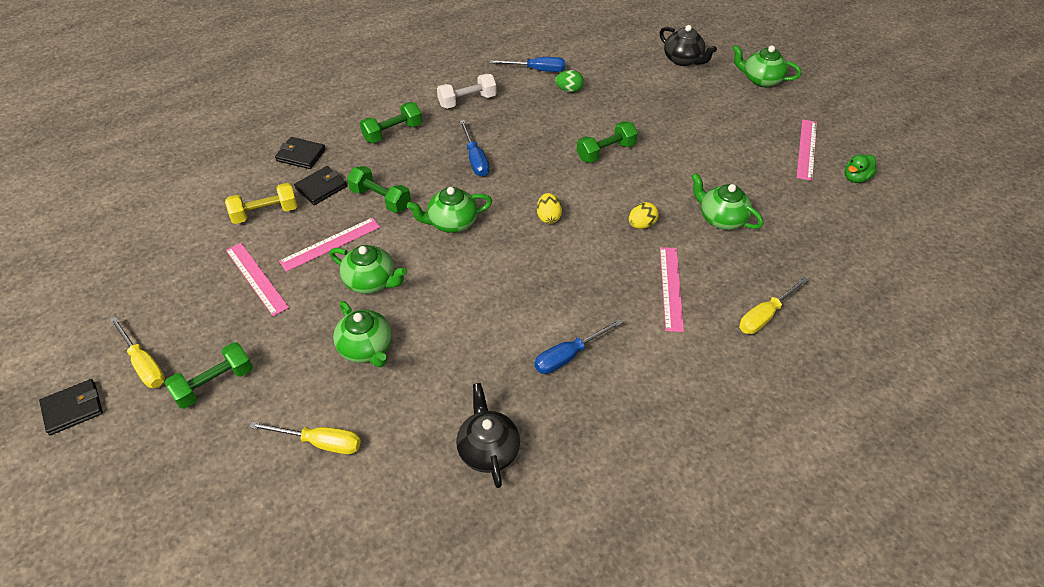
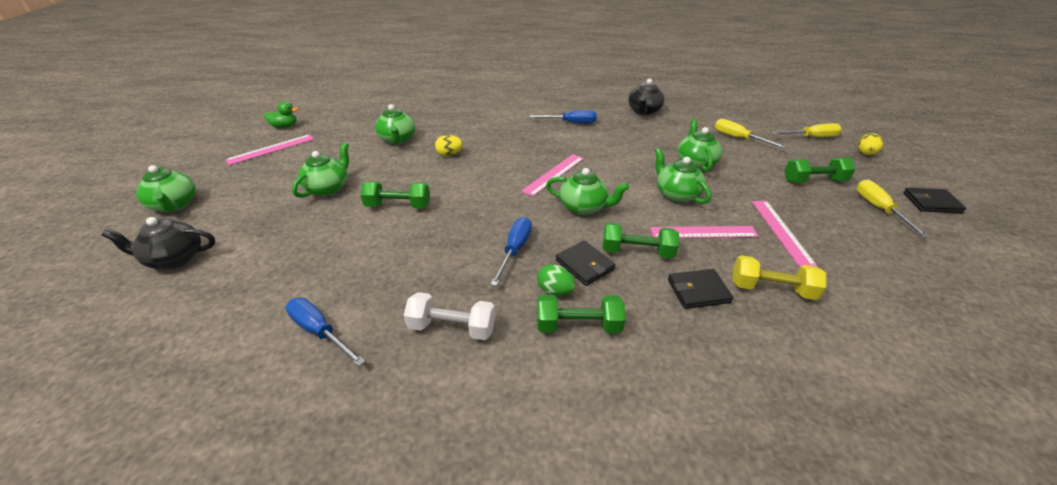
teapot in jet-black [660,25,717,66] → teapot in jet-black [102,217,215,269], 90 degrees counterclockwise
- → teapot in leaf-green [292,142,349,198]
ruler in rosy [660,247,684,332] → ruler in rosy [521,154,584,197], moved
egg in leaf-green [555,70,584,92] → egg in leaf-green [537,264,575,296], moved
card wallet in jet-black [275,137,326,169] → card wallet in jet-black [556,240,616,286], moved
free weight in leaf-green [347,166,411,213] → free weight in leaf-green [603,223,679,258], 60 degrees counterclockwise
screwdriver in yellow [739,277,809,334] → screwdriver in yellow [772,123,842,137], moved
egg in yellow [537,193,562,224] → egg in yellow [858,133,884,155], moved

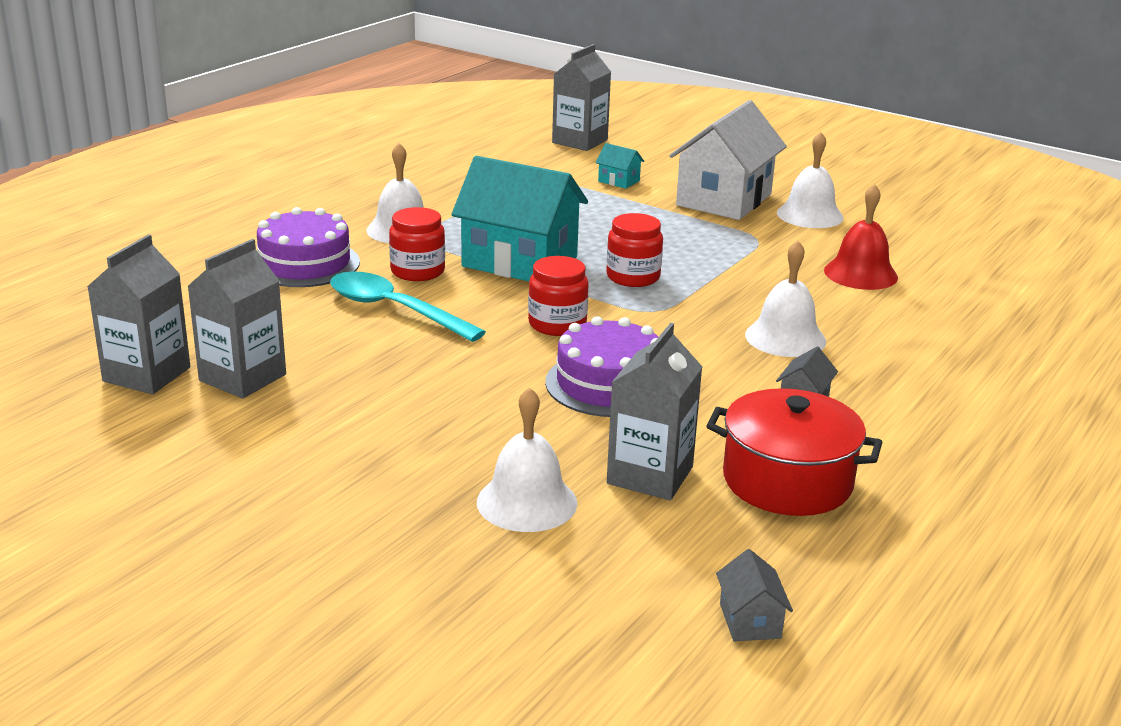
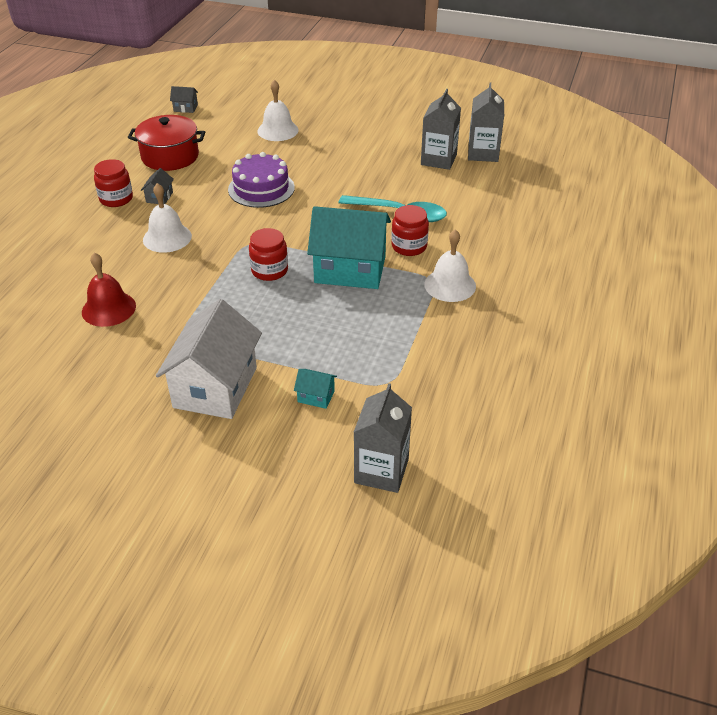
preserve jar in crimson [528,256,589,336] → preserve jar in crimson [94,159,133,207], moved
toy house in gray [716,549,793,641] → toy house in gray [170,86,198,113], 60 degrees counterclockwise
gateau in violet [257,207,360,287] → -
milk carton in gray [607,323,702,500] → -
bell in snow-white [777,132,844,228] → -

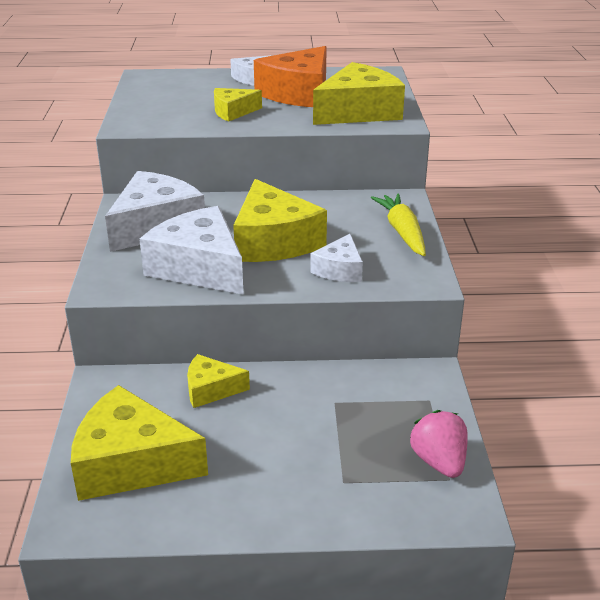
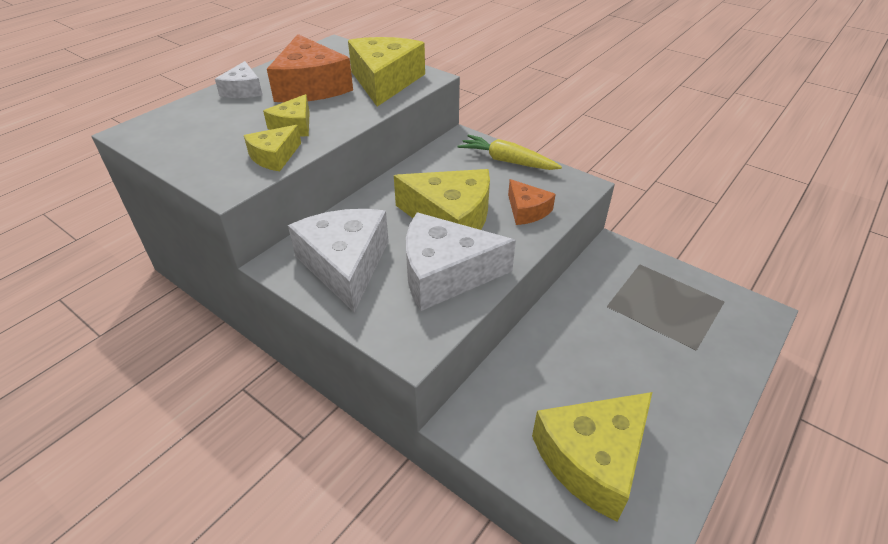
piece of cheese in yellow [187,354,250,408] → piece of cheese in yellow [244,125,301,171], moved
piece of cheese in snow-white [310,234,363,282] → piece of cheese in bright orange [508,179,556,225]
strawberry in rosy [410,410,468,478] → -

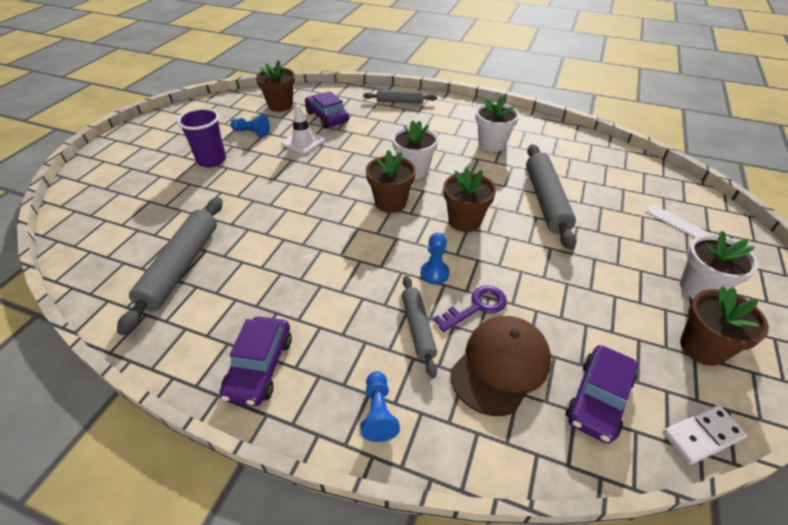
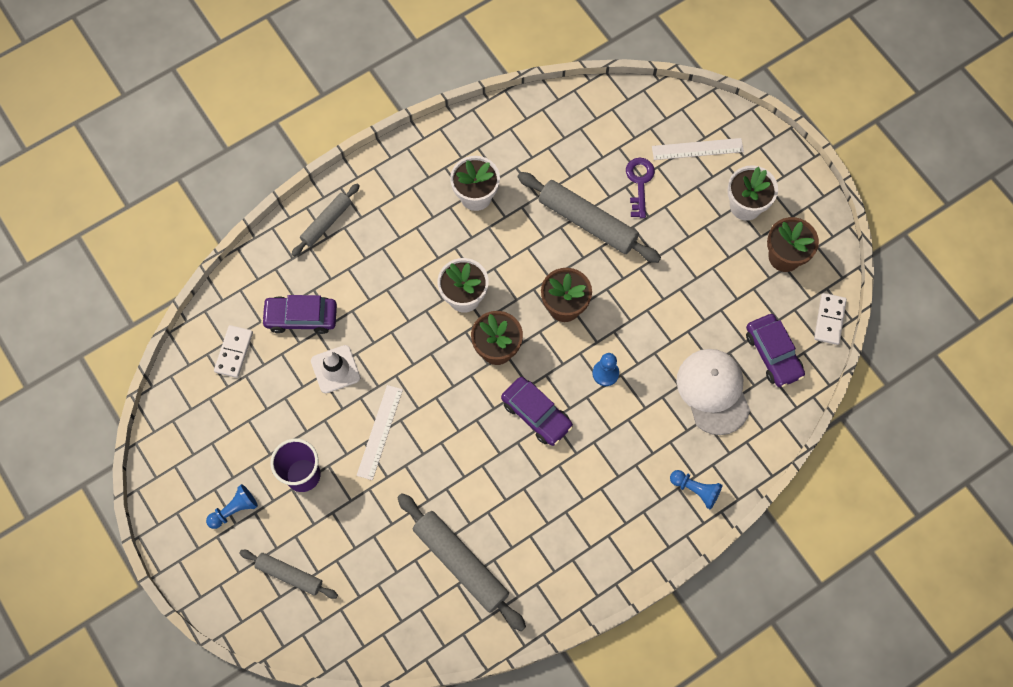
chess pawn in cobalt [230,115,270,137] → chess pawn in cobalt [206,484,258,529], moved
flower pot in brown [256,60,295,112] → domino in snow-white [214,325,253,378]
pastry roller in gray [402,276,437,378] → pastry roller in gray [239,550,338,599], moved
- → ruler in snow-white [357,385,403,480]
automobile in violet [219,317,292,406] → automobile in violet [501,377,573,446], moved
latchkey in violet [433,286,507,332] → latchkey in violet [626,158,655,218], moved
baseball cap in brown [450,316,551,416] → baseball cap in snow-white [677,349,750,435]

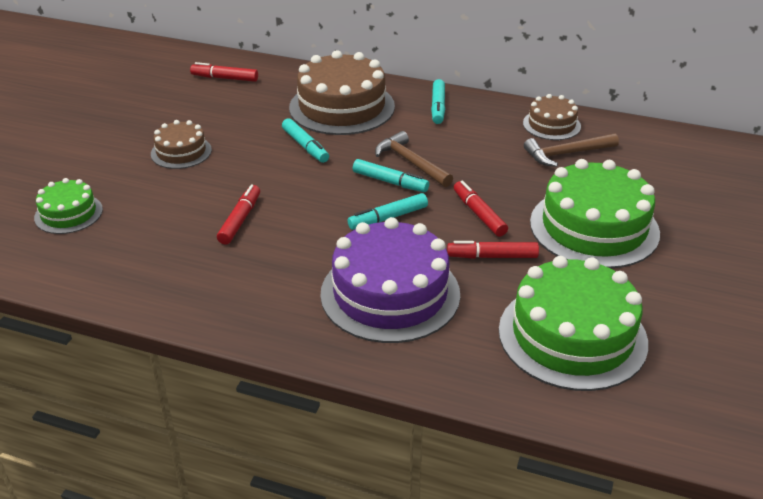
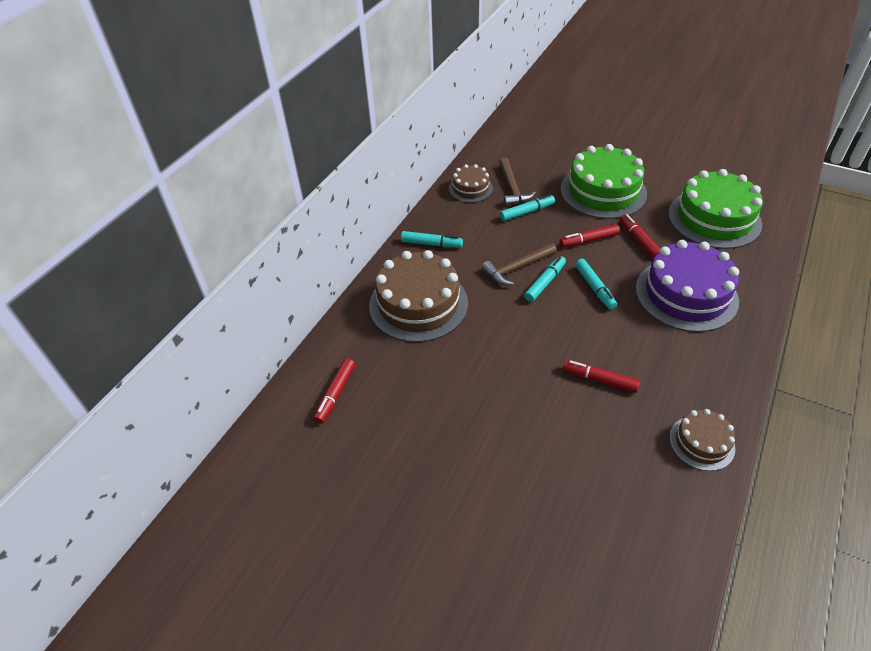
felt pen in aqua [282,118,329,163] → felt pen in aqua [500,195,555,221], moved
felt pen in crimson [447,241,539,259] → felt pen in crimson [620,214,660,259], 150 degrees clockwise
gateau in brown [151,120,212,169] → gateau in brown [669,409,735,471], moved
gateau in leaf-green [34,178,103,234] → -

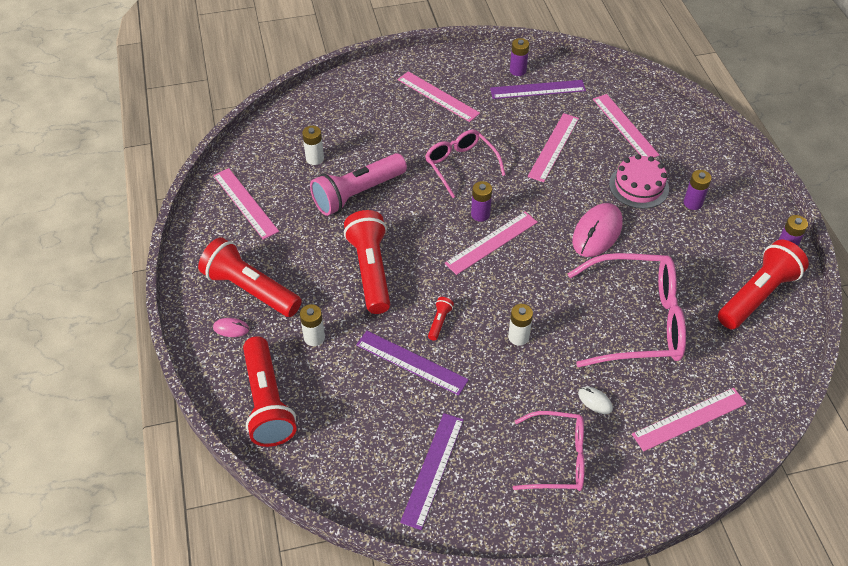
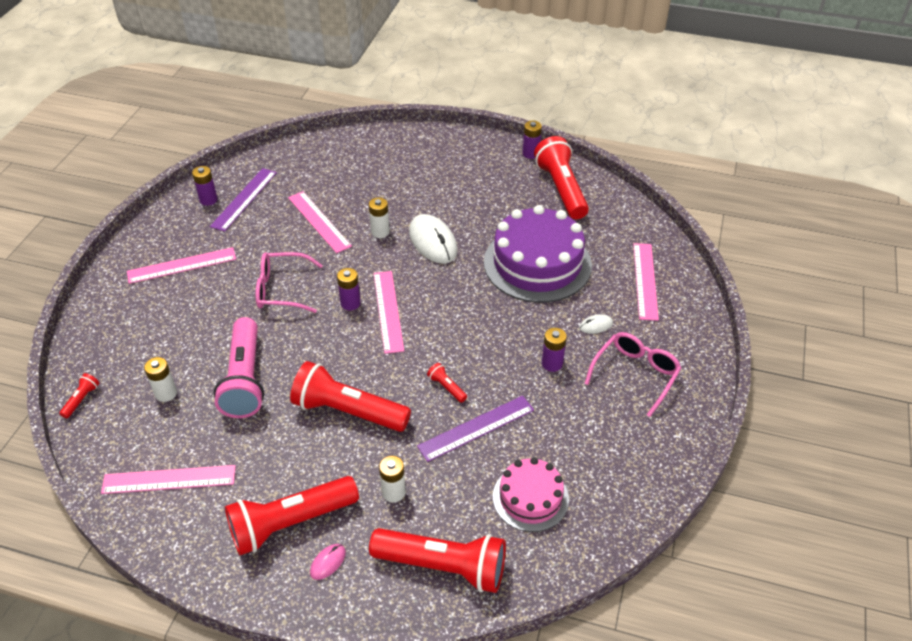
- → flashlight in crimson [59,373,99,418]
power cell in snow-white [508,304,533,346] → power cell in snow-white [369,197,390,238], moved
PC mouse in rosy [572,203,623,257] → PC mouse in snow-white [409,214,458,264]
eyeglasses in rosy [568,253,686,367] → gateau in violet [484,205,592,303]
gateau in rosy [609,154,669,209] → gateau in rosy [493,457,569,532], moved
power cell in violet [684,170,711,210] → power cell in violet [542,328,567,372], moved
ruler in violet [400,413,464,530] → -
ruler in rosy [593,94,659,157] → -

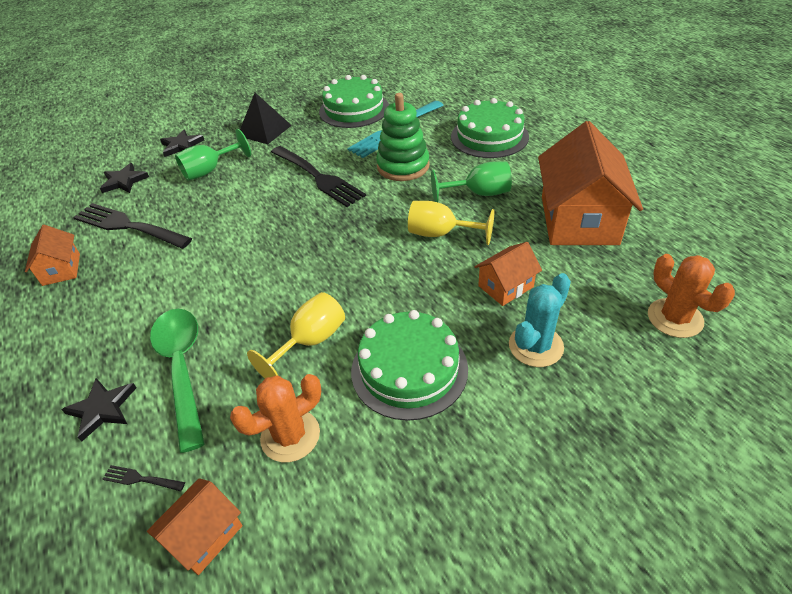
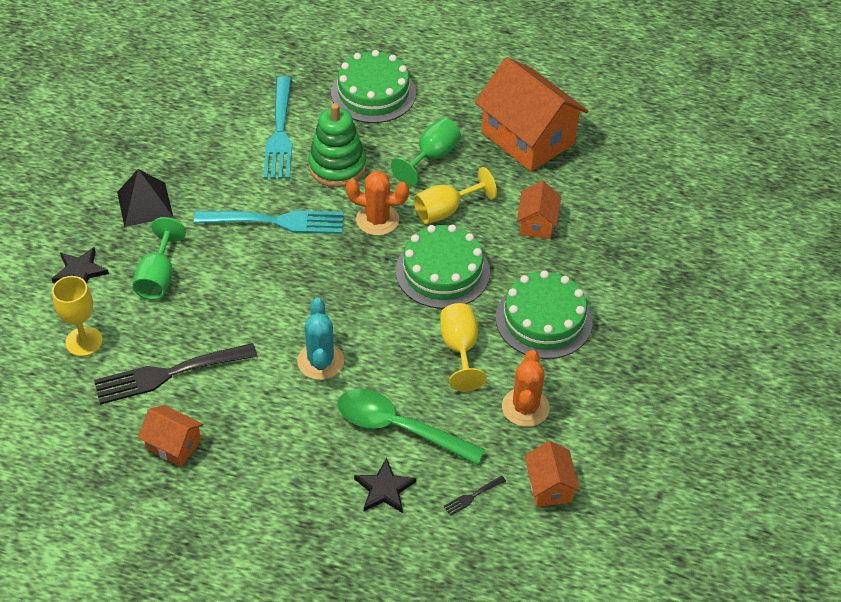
five-pointed star in jet-black [100,163,149,193] → wine glass in yellow [52,276,103,357]
table fork in jet-black [271,146,366,207] → table fork in aqua [194,211,344,234]
cactus in aqua [509,273,571,367] → cactus in aqua [297,298,344,380], moved
cactus in bright orange [648,254,735,338] → cactus in bright orange [346,171,409,236], moved
gateau in leaf-green [319,75,389,128] → gateau in leaf-green [396,225,490,309], moved

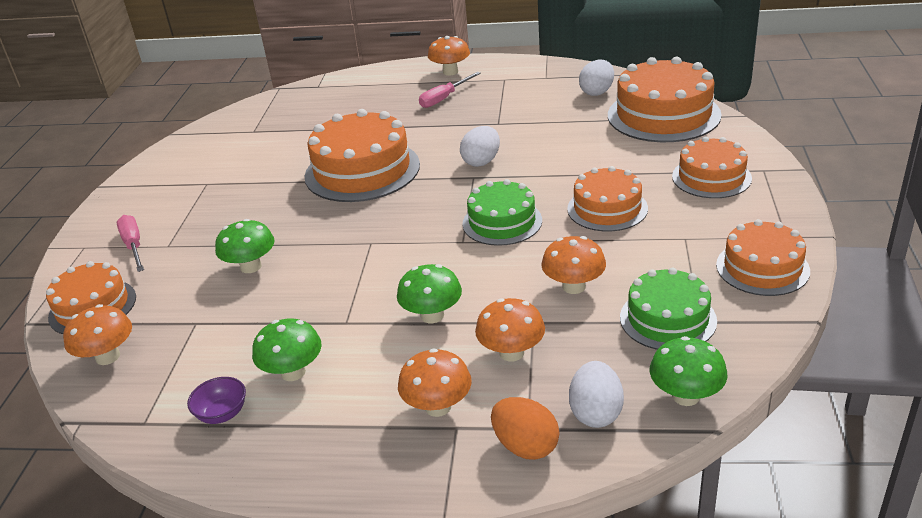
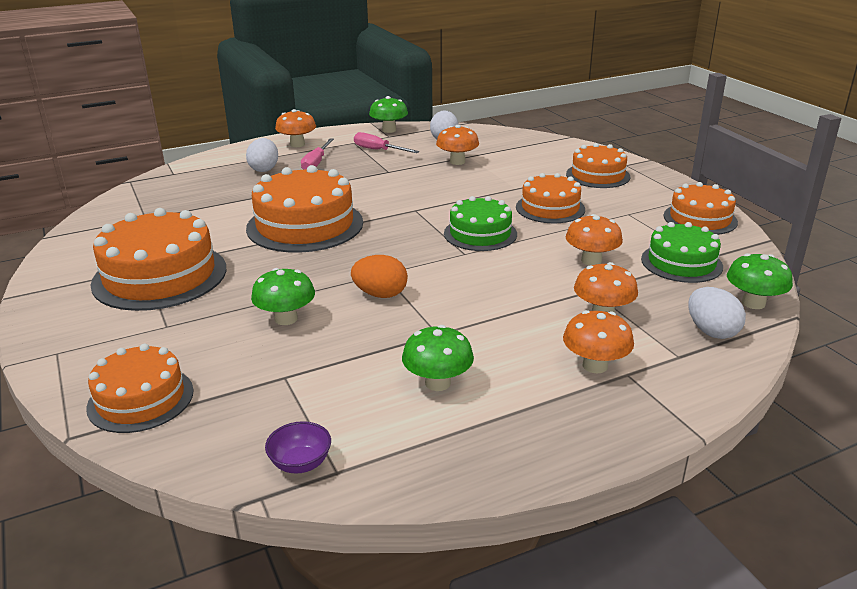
gateau in bright orange [608,57,722,142] → gateau in bright orange [90,208,226,311], moved
egg in snow-white [460,126,500,167] → egg in snow-white [246,138,278,172], moved
bowl in violet [187,377,246,424] → bowl in violet [265,421,331,473], moved
egg in bright orange [491,397,559,460] → egg in bright orange [351,255,408,298], moved
screwdriver in rosy [117,215,144,272] → screwdriver in rosy [354,132,419,153], moved
mushroom in leaf-green [397,264,462,323] → mushroom in leaf-green [369,96,408,133], moved
mushroom in bright orange [63,304,132,365] → mushroom in bright orange [436,125,479,165], moved

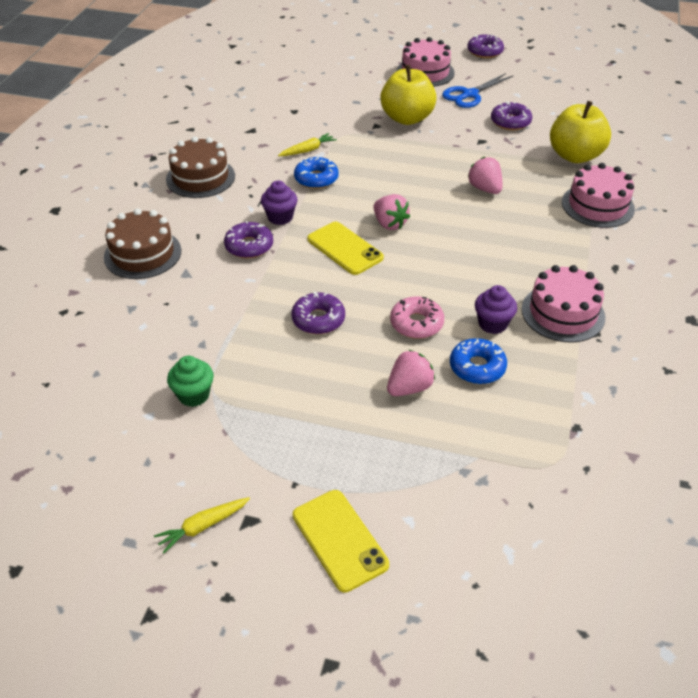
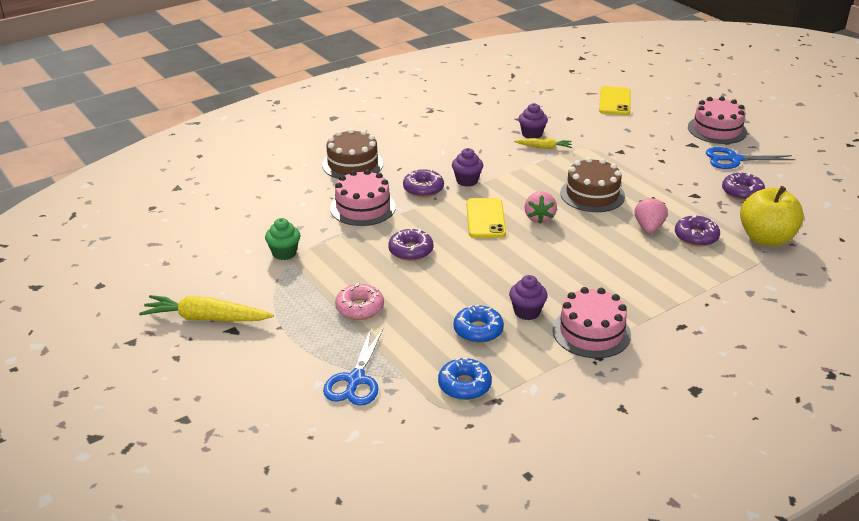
toy carrot in yellow [154,497,250,553] → toy carrot in yellow [139,295,274,322], x1.80
- → scissors in cobalt [323,328,383,406]
gateau in rosy [562,163,635,228] → gateau in rosy [330,169,396,226], moved
glazed donut in rosy [390,296,444,339] → glazed donut in rosy [335,283,384,320], moved
glazed donut in cobalt [294,157,339,189] → glazed donut in cobalt [438,358,492,400], moved
- → cupcake in violet [519,103,548,139]
gateau in brown [166,137,235,198] → gateau in brown [560,157,625,212], moved
phone in yellow [293,490,389,592] → phone in yellow [599,86,631,115], moved
glazed donut in violet [467,34,504,58] → glazed donut in violet [675,214,720,247], moved
toy apple in yellow [380,65,437,125] → -
strawberry in rosy [387,350,435,396] → -

